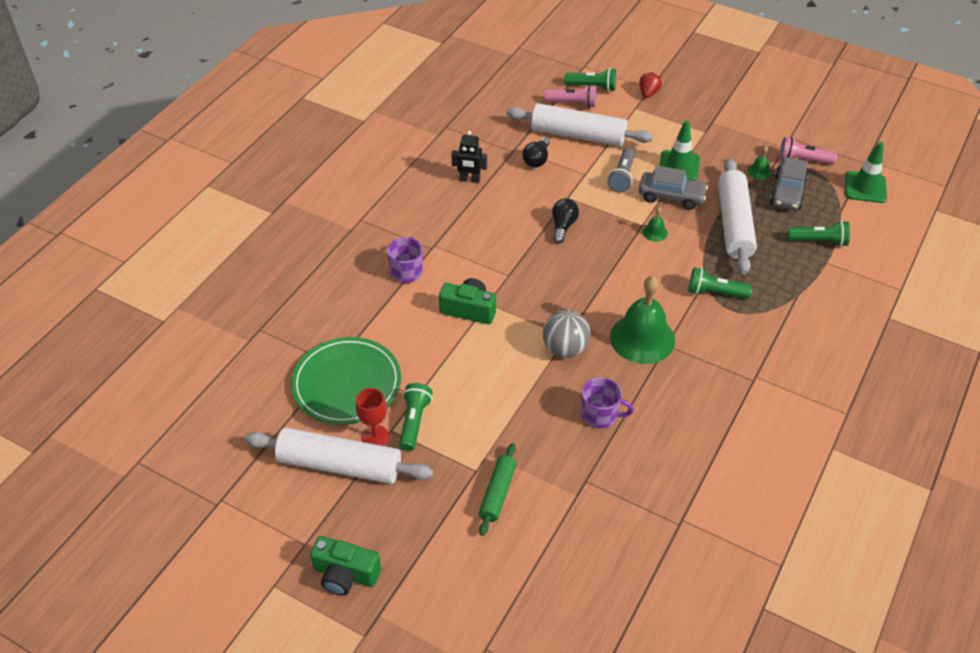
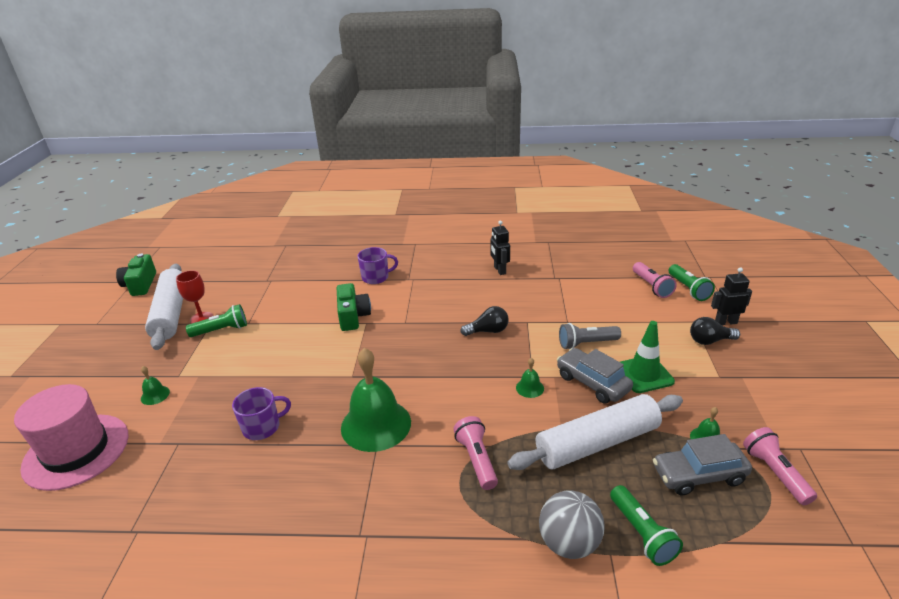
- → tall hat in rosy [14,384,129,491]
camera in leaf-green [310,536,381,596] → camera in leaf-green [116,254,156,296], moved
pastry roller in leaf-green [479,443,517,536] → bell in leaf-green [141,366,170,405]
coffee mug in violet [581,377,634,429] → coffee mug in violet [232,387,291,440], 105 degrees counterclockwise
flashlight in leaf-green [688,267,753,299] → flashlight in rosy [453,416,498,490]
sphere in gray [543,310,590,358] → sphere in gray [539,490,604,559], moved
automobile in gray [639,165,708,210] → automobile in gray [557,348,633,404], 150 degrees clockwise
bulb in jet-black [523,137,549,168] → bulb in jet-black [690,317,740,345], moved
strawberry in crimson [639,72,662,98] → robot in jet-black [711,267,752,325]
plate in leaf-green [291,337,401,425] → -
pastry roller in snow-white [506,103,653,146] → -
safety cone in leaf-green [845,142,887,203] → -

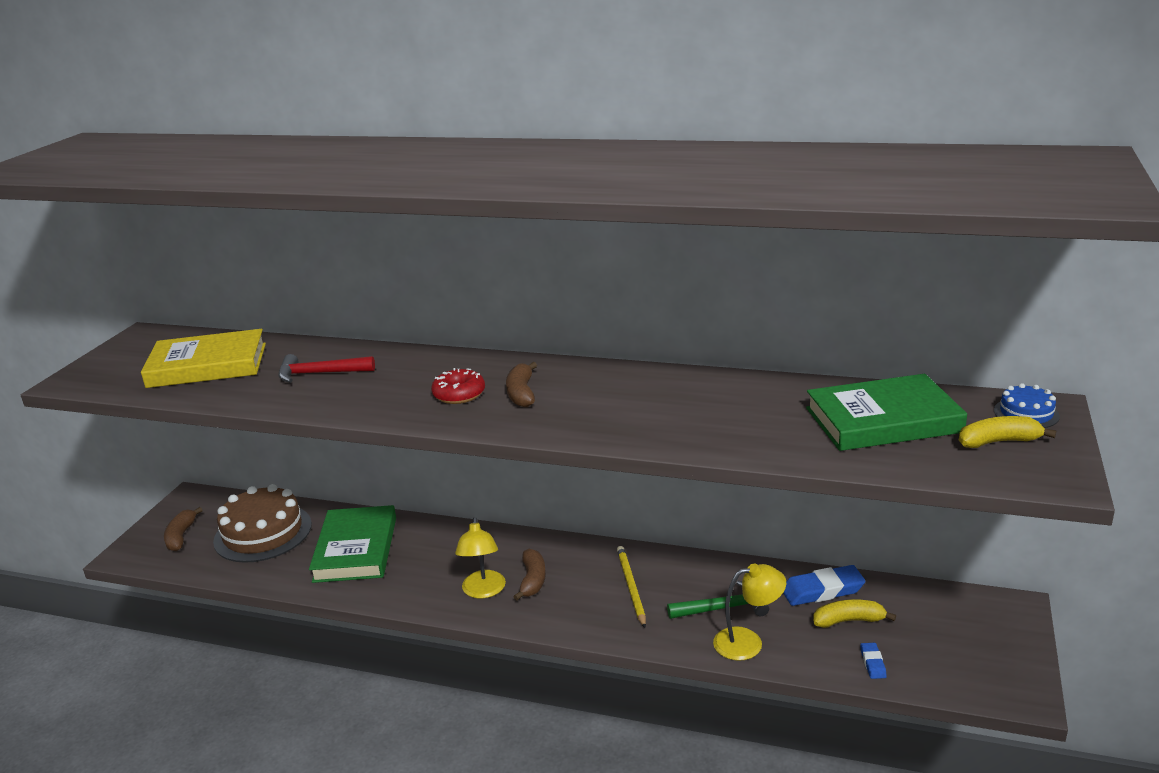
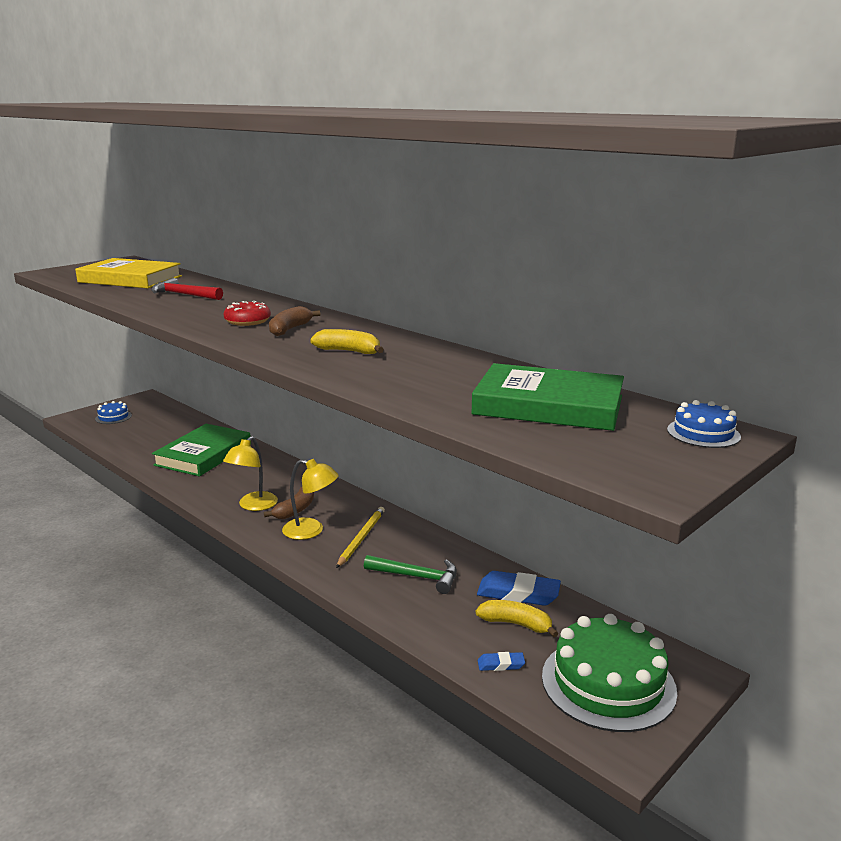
banana fruit in brown [164,507,202,551] → gateau in cobalt [95,401,132,424]
desk lamp in yellow [713,563,786,661] → desk lamp in yellow [282,459,339,540], moved
banana fruit in yellow [959,416,1056,448] → banana fruit in yellow [310,329,384,354], moved
pencil eraser in cobalt [860,643,887,679] → pencil eraser in cobalt [478,652,525,671], 60 degrees clockwise
- → gateau in leaf-green [542,614,677,732]
gateau in brown [213,484,312,563] → -

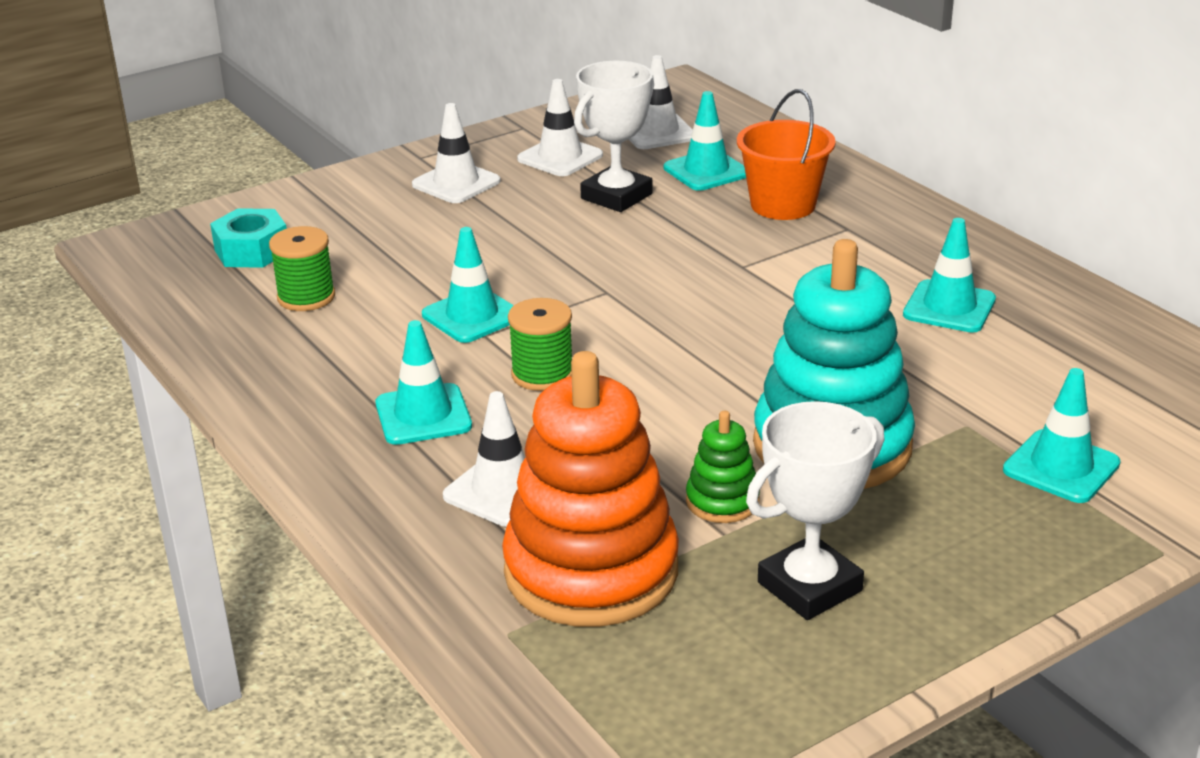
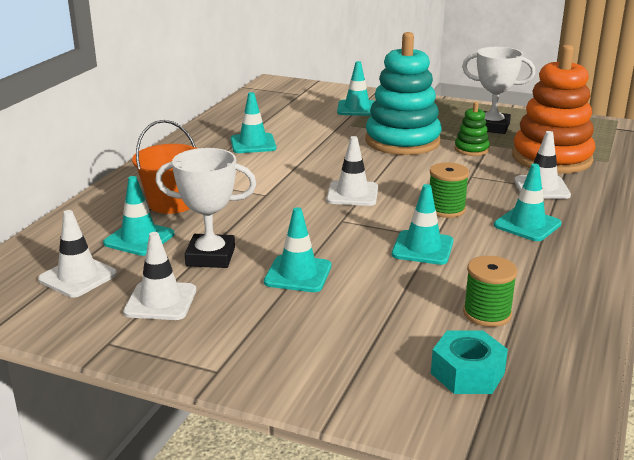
- → safety cone in aqua [264,207,331,292]
safety cone in snow-white [412,103,501,203] → safety cone in snow-white [327,136,378,206], moved

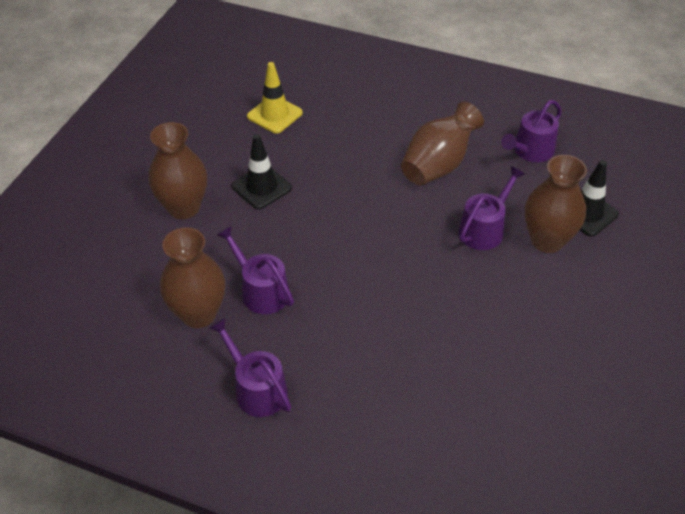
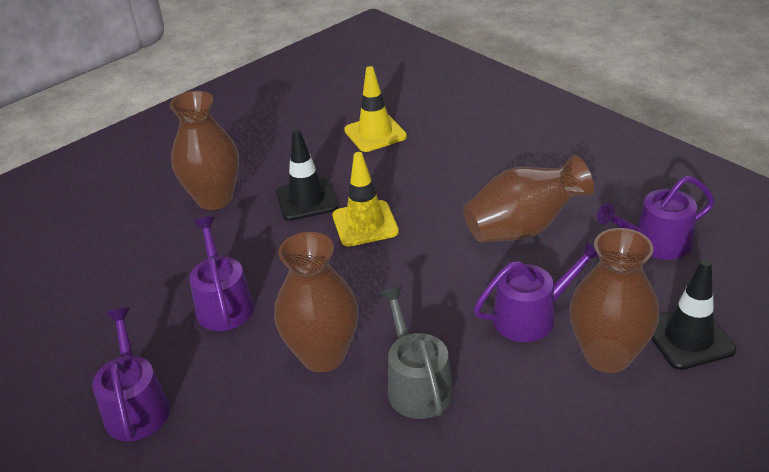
vase in brown [160,227,225,328] → vase in brown [274,232,358,372], moved
- → safety cone in yellow [332,152,399,247]
- → sprinkling can in gray [379,286,453,419]

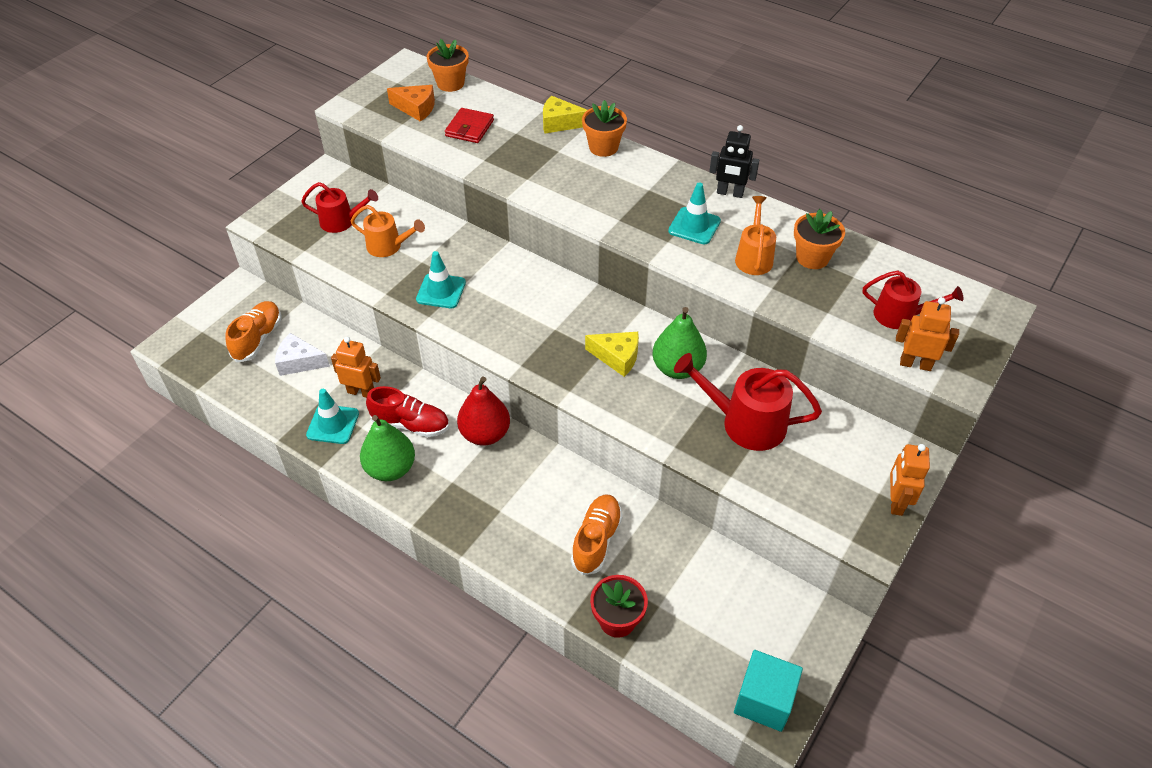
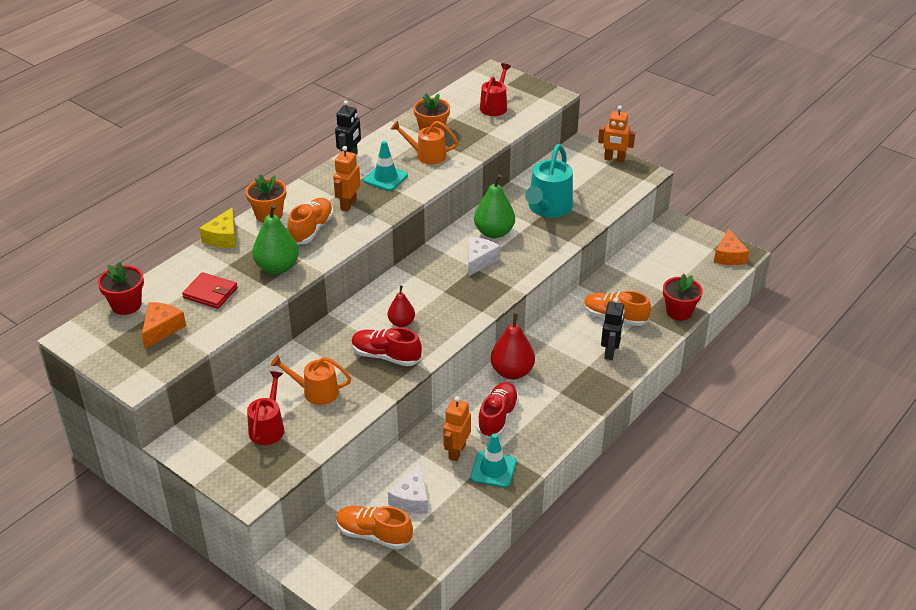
flower pot in bright orange [427,39,469,92] → flower pot in crimson [98,262,144,315]
toy pear in leaf-green [360,415,415,481] → toy pear in leaf-green [252,204,299,274], moved
sprinkling can in bright orange [351,205,425,257] → sprinkling can in bright orange [271,355,351,405], 105 degrees counterclockwise
- → lace-up shoe in bright orange [288,198,333,245]
robot in bright orange [896,297,959,371] → robot in bright orange [333,146,360,212], moved
safety cone in aqua [416,251,466,308] → lace-up shoe in crimson [351,327,422,366]
- → toy pear in crimson [388,285,415,327]
piece of cheese in yellow [585,332,639,377] → piece of cheese in snow-white [468,237,500,277]
sprinkling can in crimson [674,353,822,451] → sprinkling can in aqua [525,144,573,218]
- → robot in jet-black [601,298,625,360]
block in aqua [734,650,803,732] → piece of cheese in bright orange [714,229,749,265]

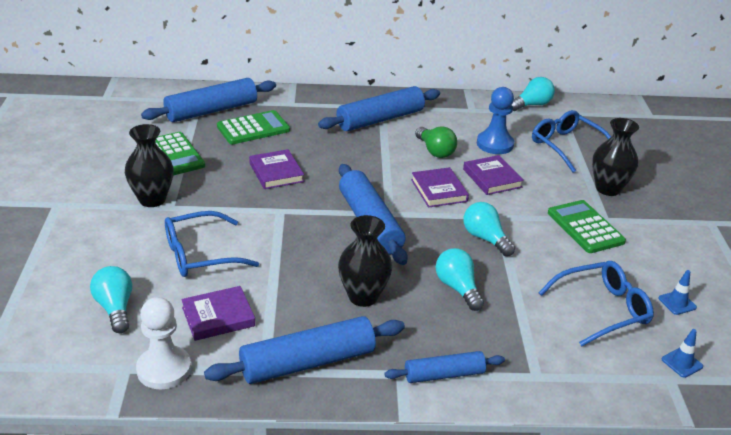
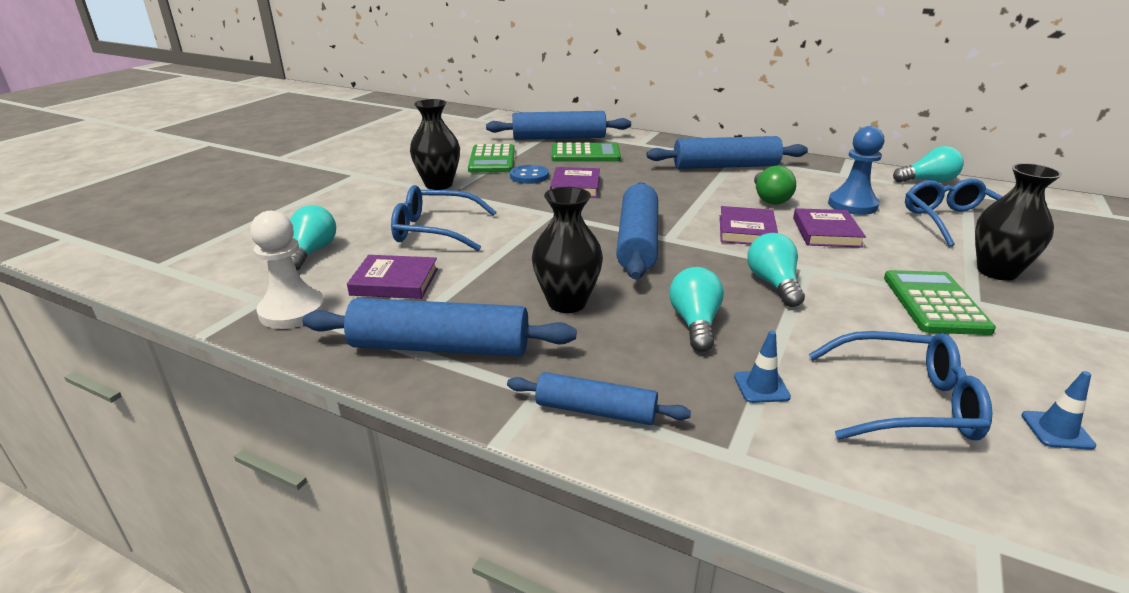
- → sewing button in cobalt [510,165,549,184]
safety cone in cobalt [662,329,703,378] → safety cone in cobalt [734,331,791,403], moved

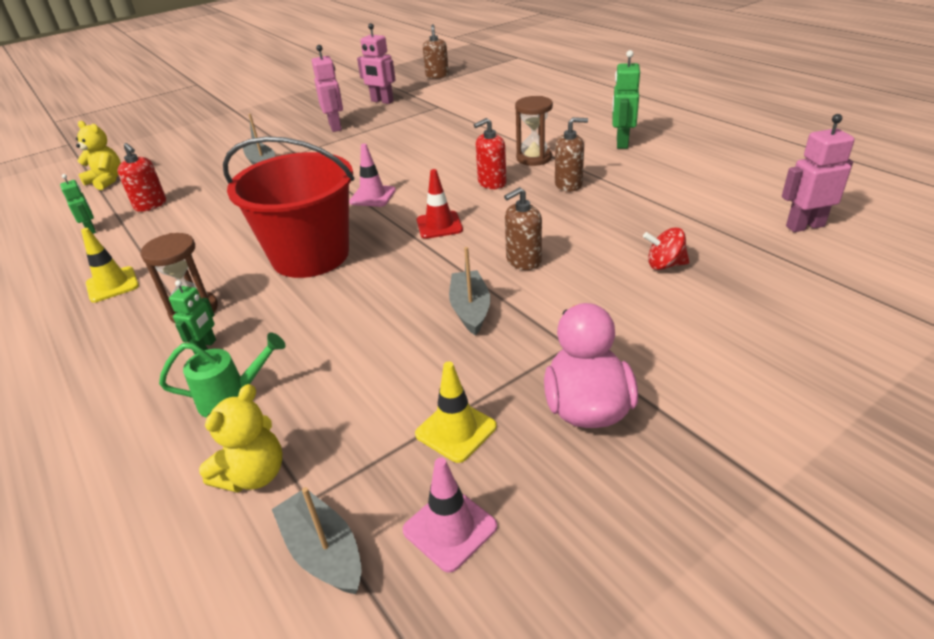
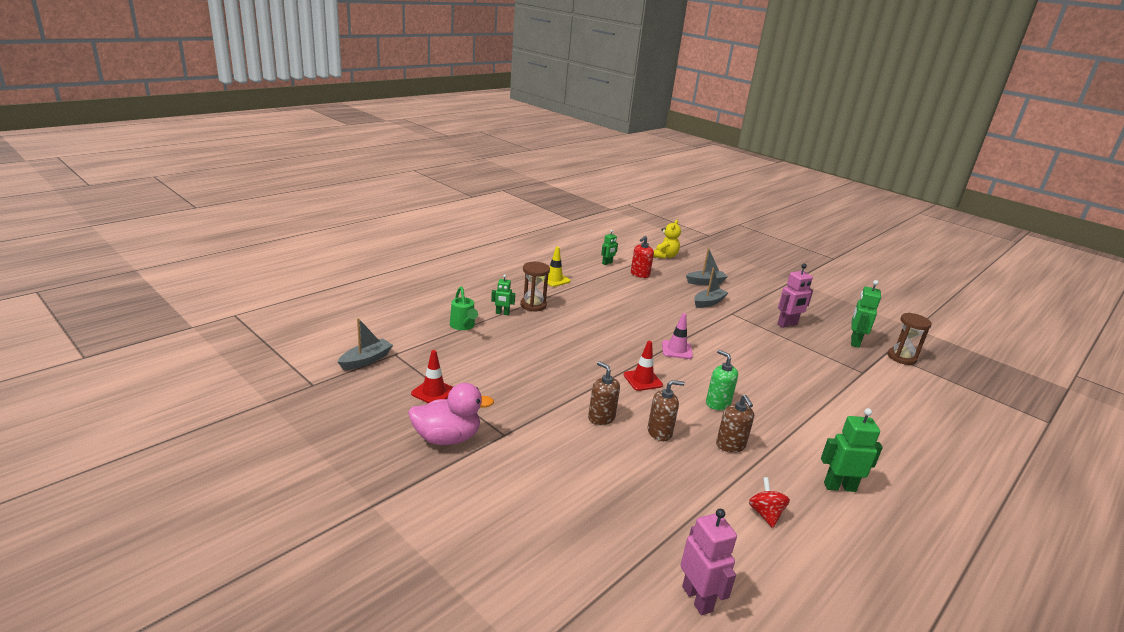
safety cone in yellow [415,361,497,463] → safety cone in crimson [411,350,453,403]
soap dispenser in brown [423,24,449,79] → soap dispenser in brown [648,380,685,441], moved
toy boat in gray [449,247,490,336] → toy boat in gray [686,248,728,285], moved
soap dispenser in crimson [474,118,506,189] → soap dispenser in leaf-green [706,350,738,410]
spinning top in crimson [643,227,689,270] → spinning top in crimson [749,477,790,528], moved
robot in rosy [357,23,396,104] → robot in leaf-green [851,280,881,348]
sand timer in brown [515,96,553,166] → sand timer in brown [888,313,932,365], moved
teddy in yellow [199,384,282,493] → -
sand bucket in crimson [223,136,354,278] → -
safety cone in rosy [402,458,497,573] → -

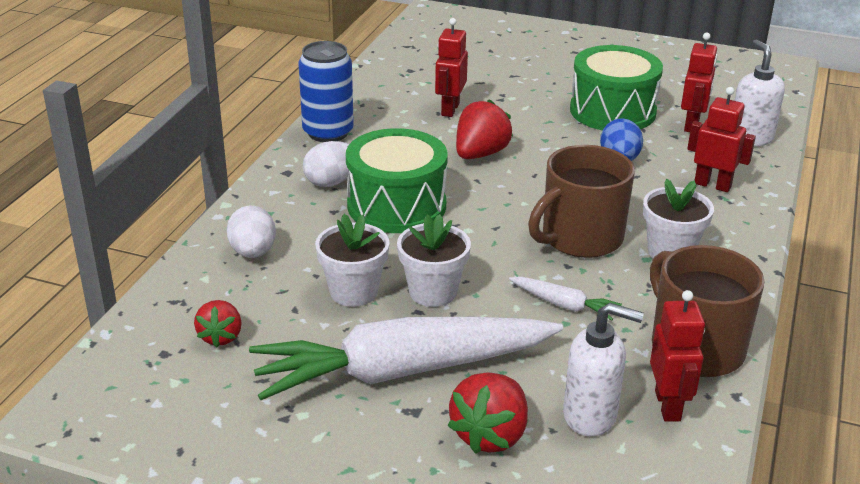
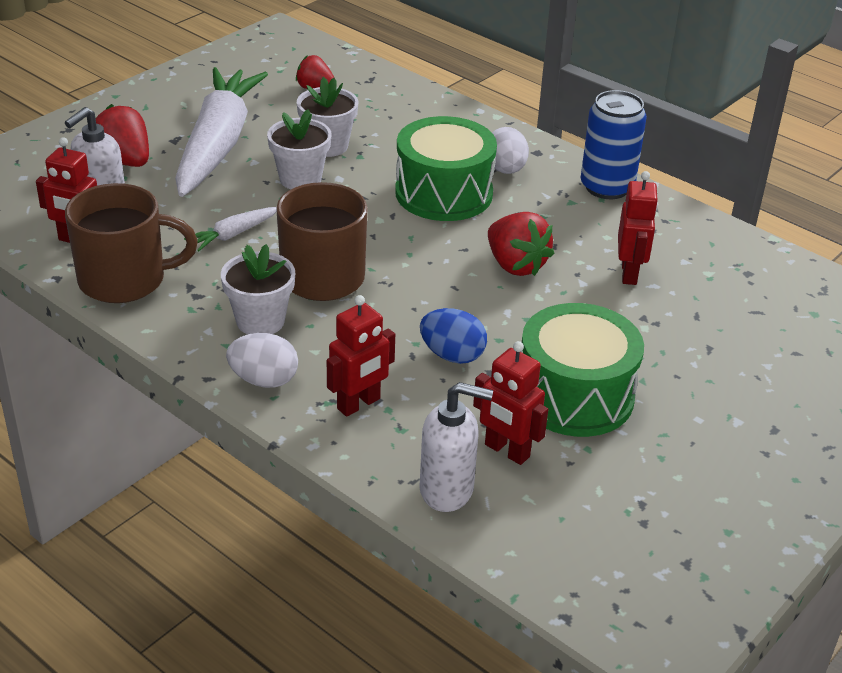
egg in snow-white [227,206,276,258] → egg in snow-white [226,333,298,388], moved
robot in crimson [435,18,468,117] → robot in crimson [618,171,658,285], 60 degrees clockwise

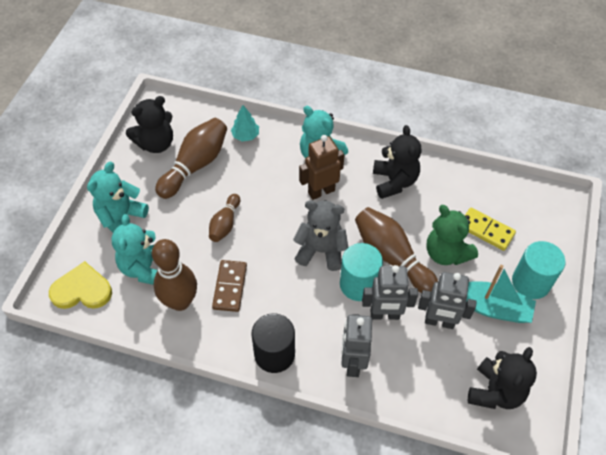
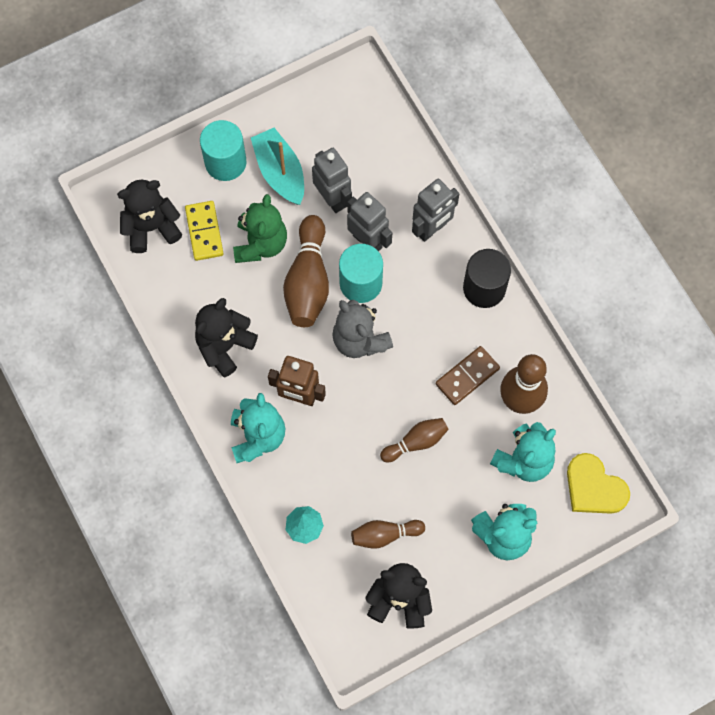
teddy in jet-black [468,347,537,409] → teddy in jet-black [117,180,182,253], moved
tenpin in brown [155,118,227,199] → tenpin in brown [351,520,425,549], x0.59

